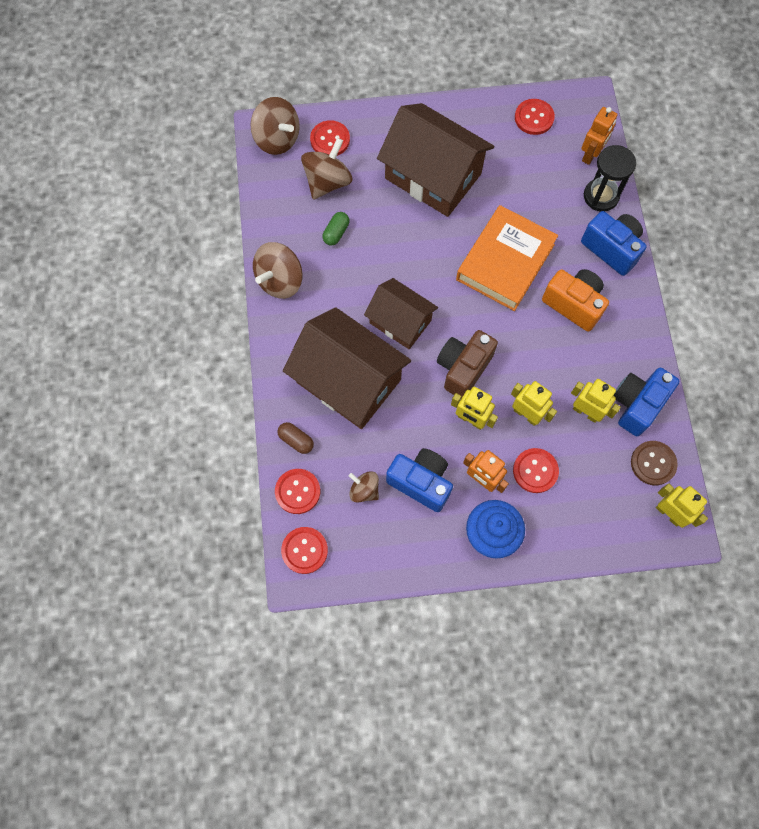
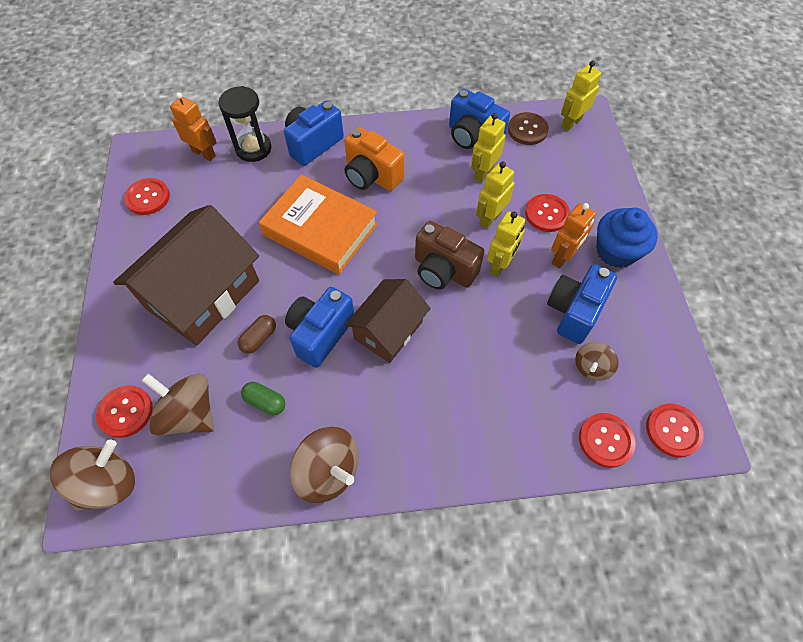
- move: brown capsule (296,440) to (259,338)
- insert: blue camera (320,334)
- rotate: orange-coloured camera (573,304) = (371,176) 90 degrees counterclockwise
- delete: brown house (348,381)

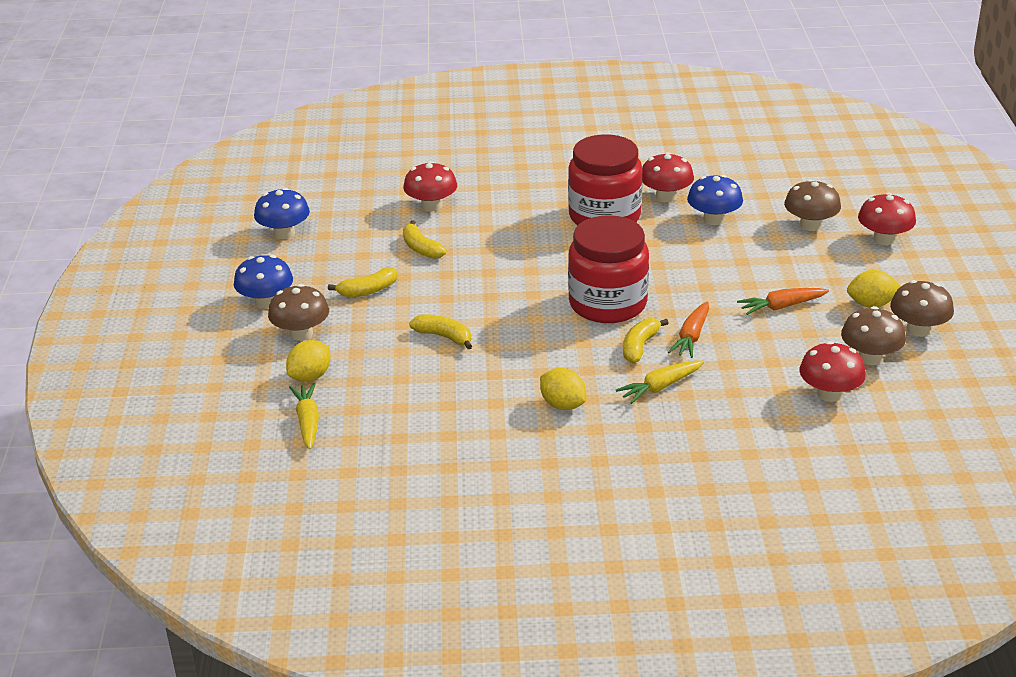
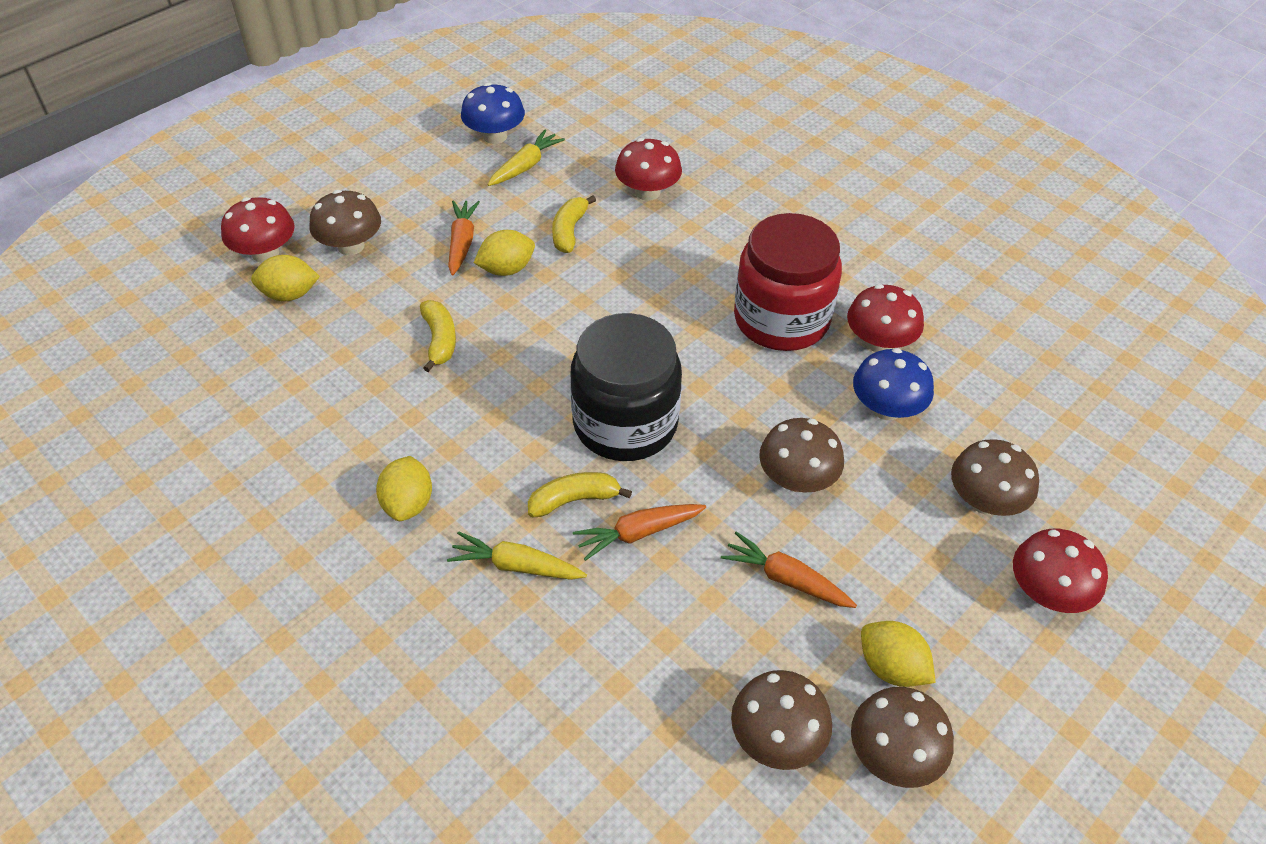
- move: scarlet mushroom (829,394) to (265,253)
- replace: yellow banana fruit (368,290) to orange-coloured toy carrot (462,243)
- insert: yellow citrus fruit (506,269)
- move: yellow toy carrot (308,422) to (525,166)
- recolor: scarlet jam jar (607,303) to jet-black jam jar (625,423)
- insert: brown mushroom (797,479)
- delete: blue mushroom (266,302)

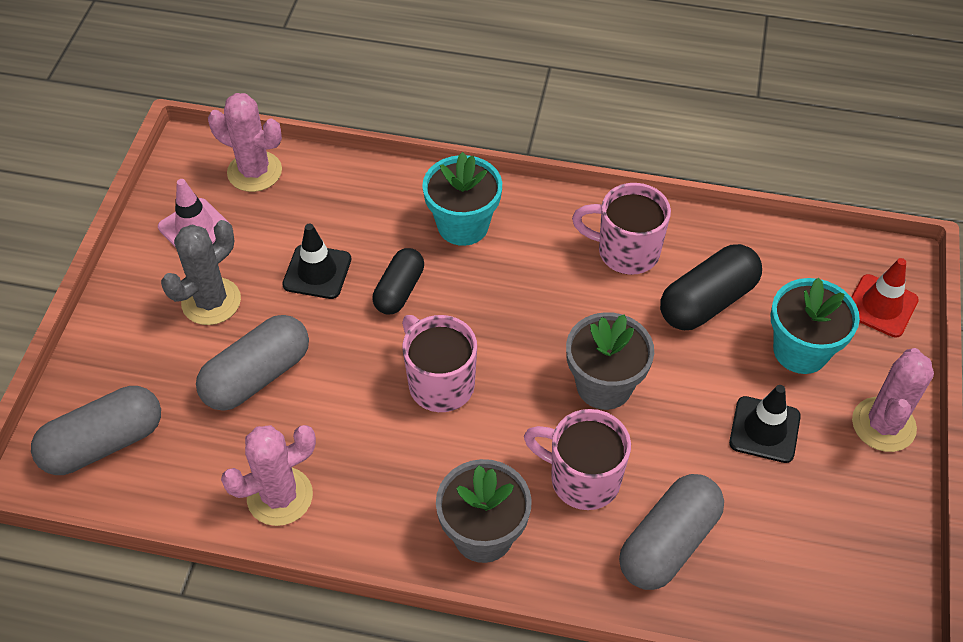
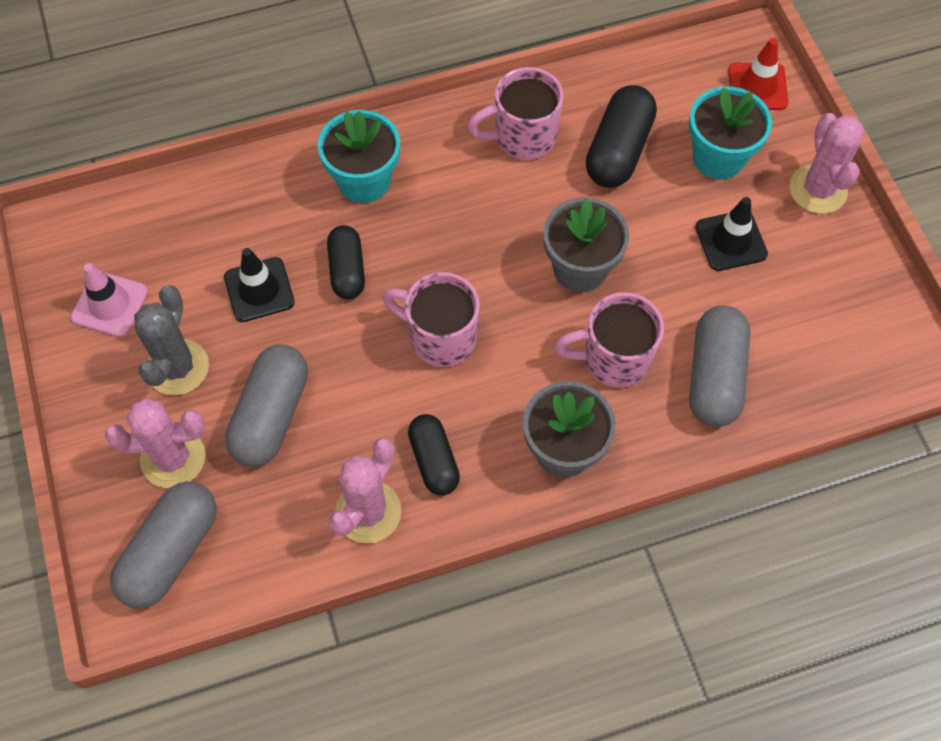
- move: pink cactus (254,172) to (173,458)
- insert: jet-black capsule (434,460)

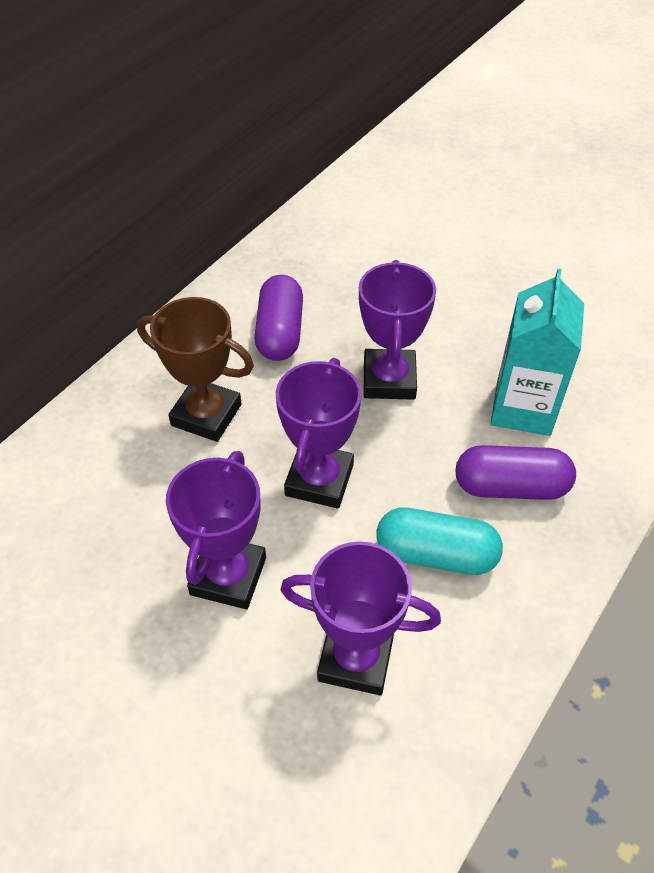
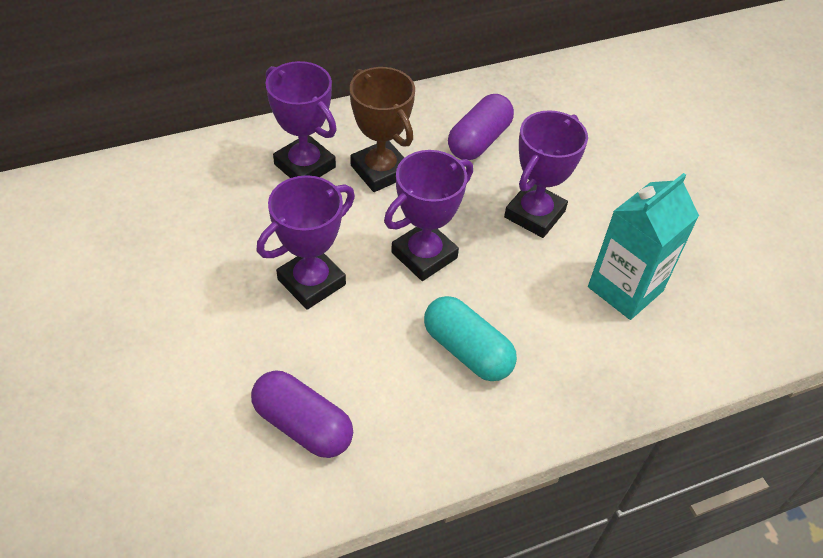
- move: purple capsule (510,486) to (303,425)
- move: purple trophy (356,658) to (305,166)

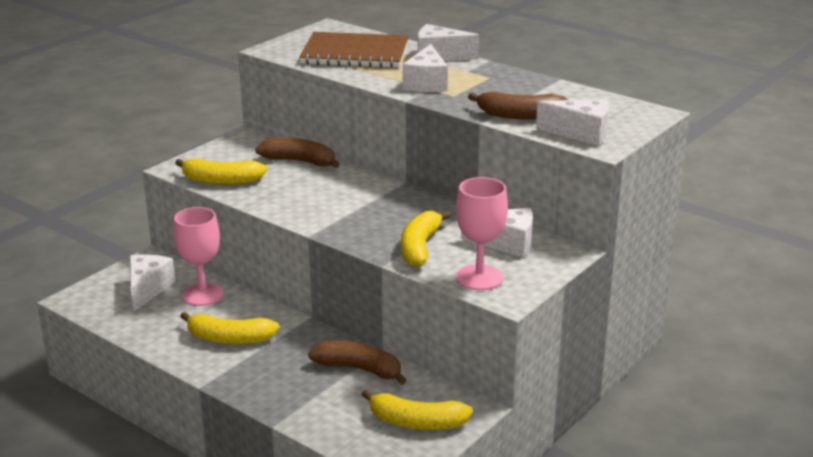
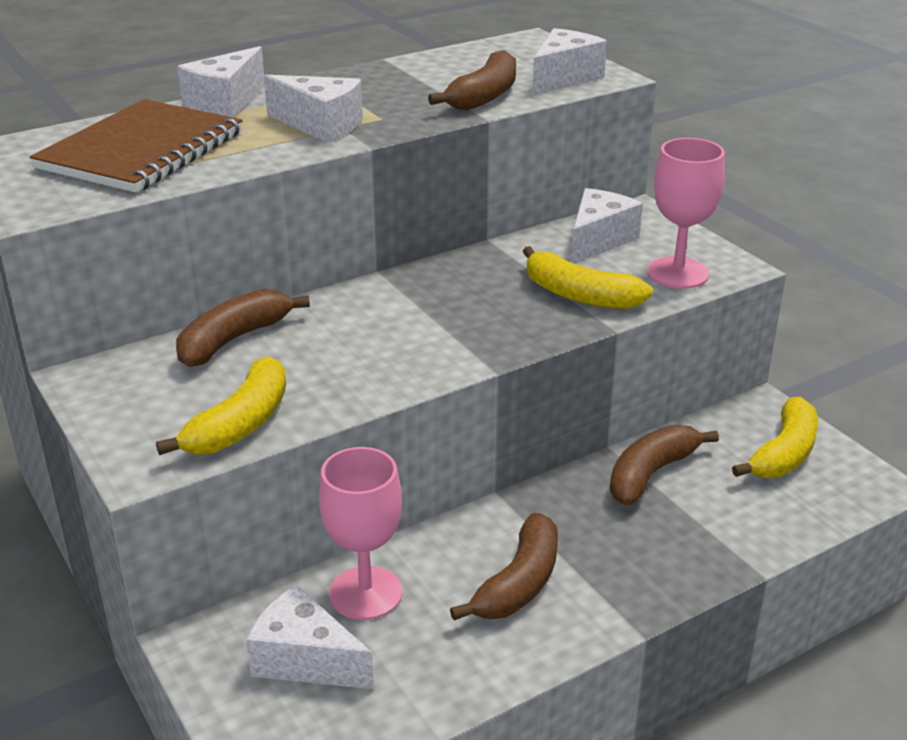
- recolor: yellow banana fruit (229,339) to brown banana fruit (519,583)

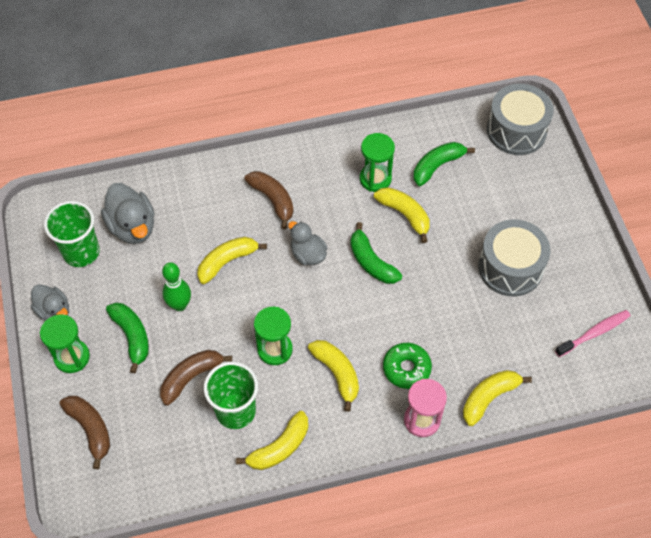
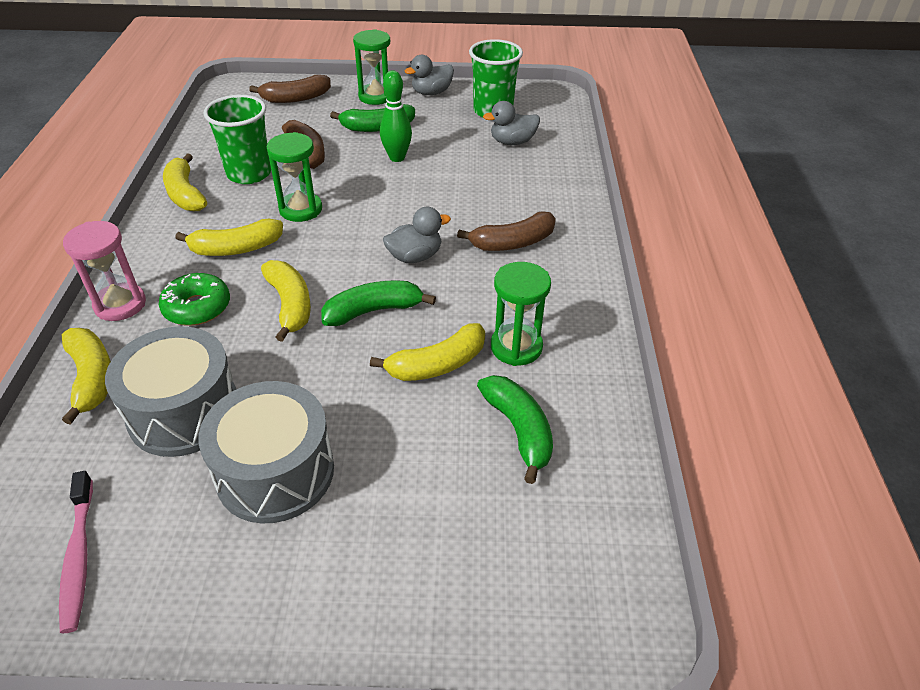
- move: gray drum (516,130) to (184,412)
- move: yellow banana fruit (227,261) to (290,305)
- resize: gray rubber duck (132,227) = (512,142) x0.66

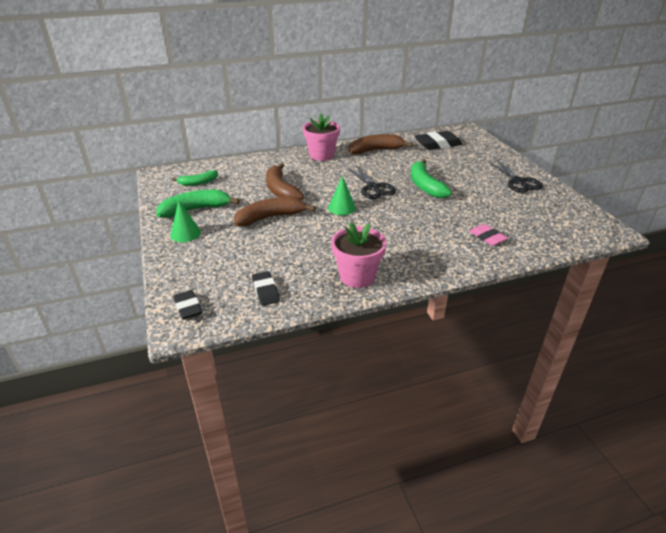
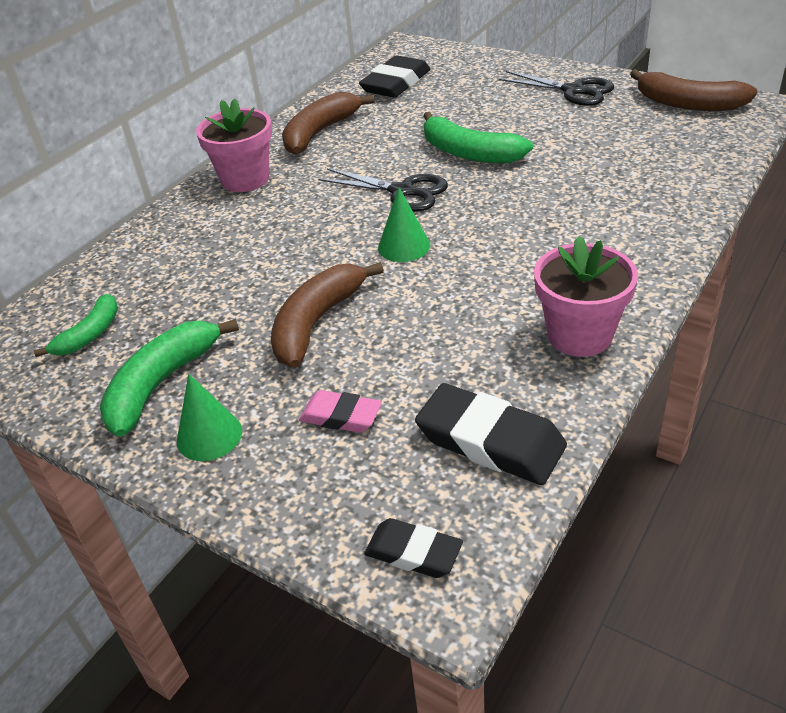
- move: pink gum eraser (487,237) to (341,416)
- resize: jet-black gum eraser (265,291) = (490,441) x1.69
- move: brown banana fruit (280,190) to (688,104)

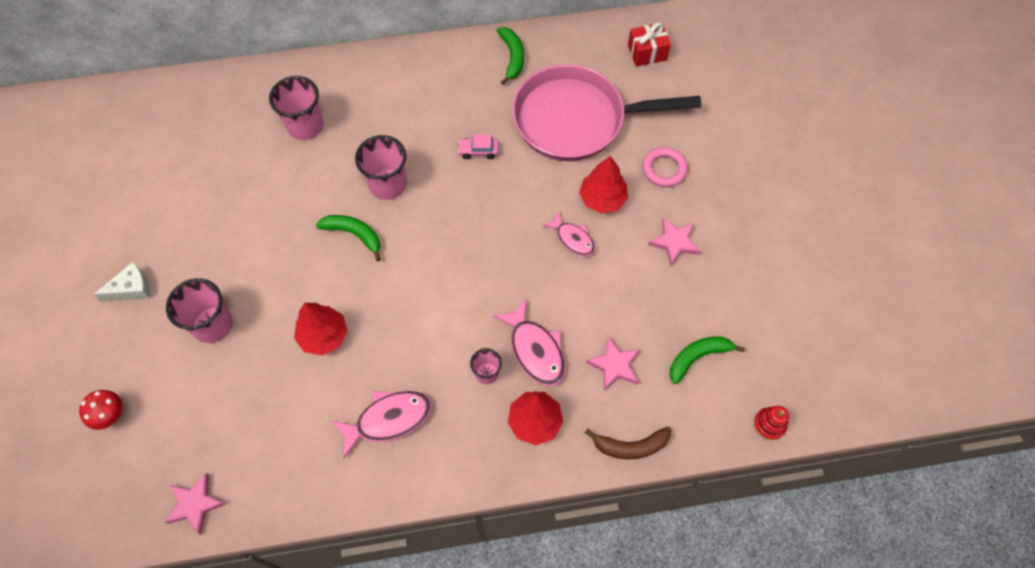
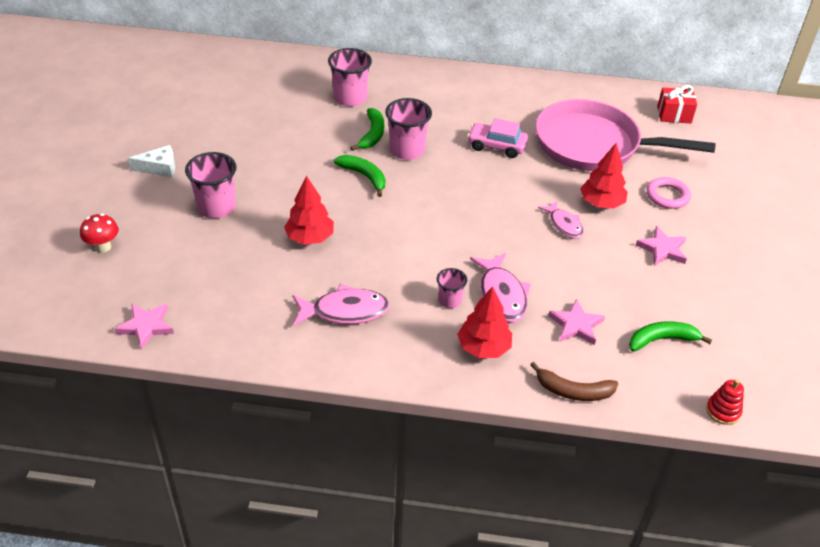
- move: leaf-green banana fruit (512,57) to (372,134)
- resize: pink car (478,151) = (496,146) x1.54

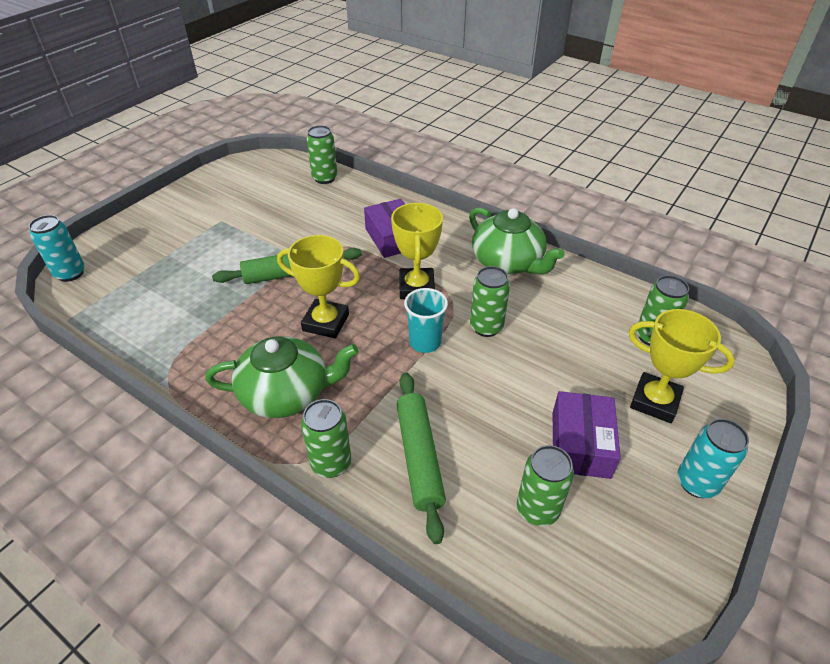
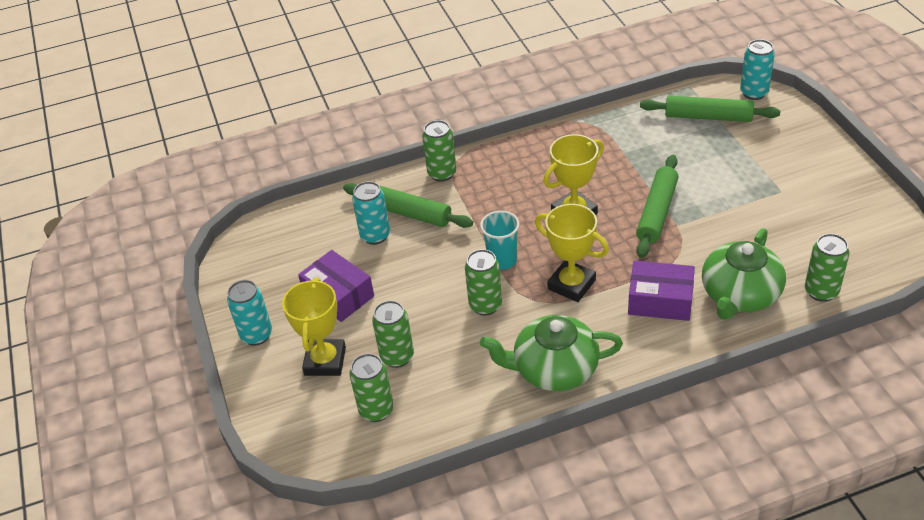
- rotate: yellow trophy (654,401) = (325,361) 60 degrees counterclockwise
- insert: teal soda can (375,236)
- move: leaf-green soda can (537,509) to (397,357)
- insert: leaf-green rolling pin (708,117)
- move: leaf-green tea pot (286,393) to (740,295)

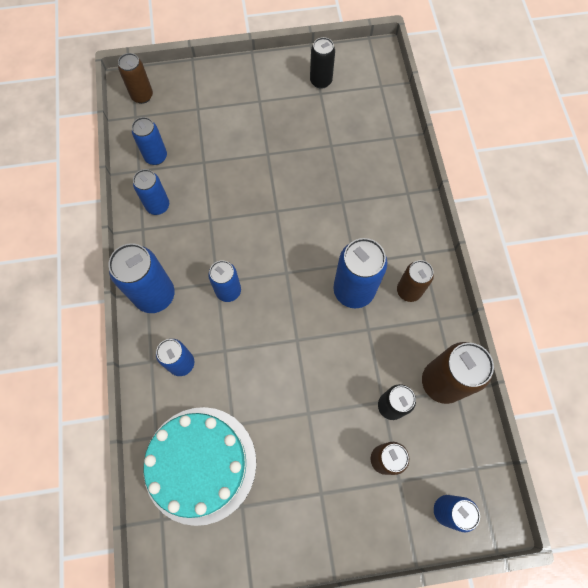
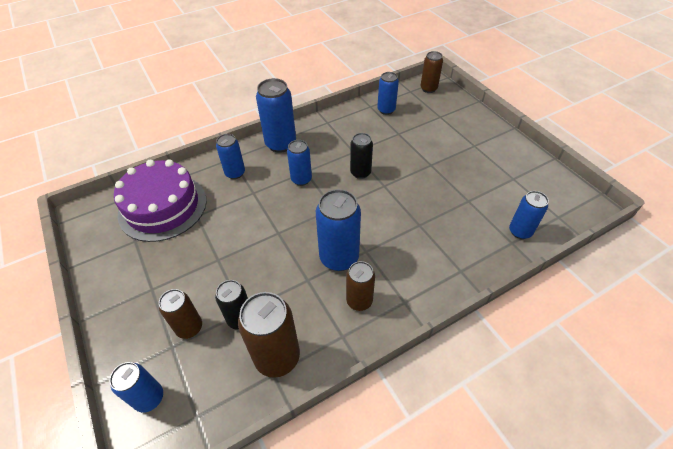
- recolor: teal layer cake (200,464) to purple layer cake (163,207)
- move: jet-black soda can (321,81) to (360,173)
- move: blue soda can (158,206) to (520,231)

